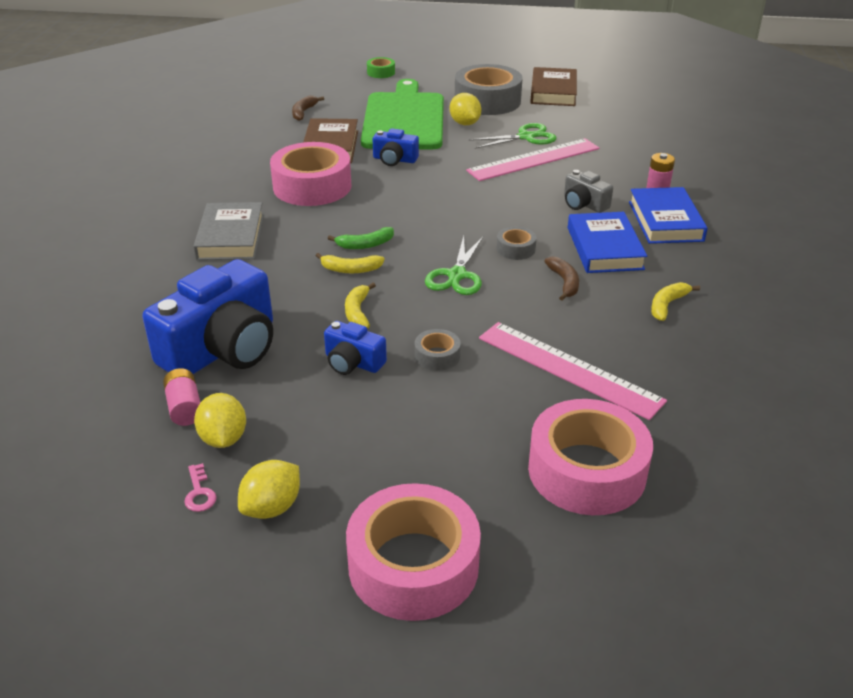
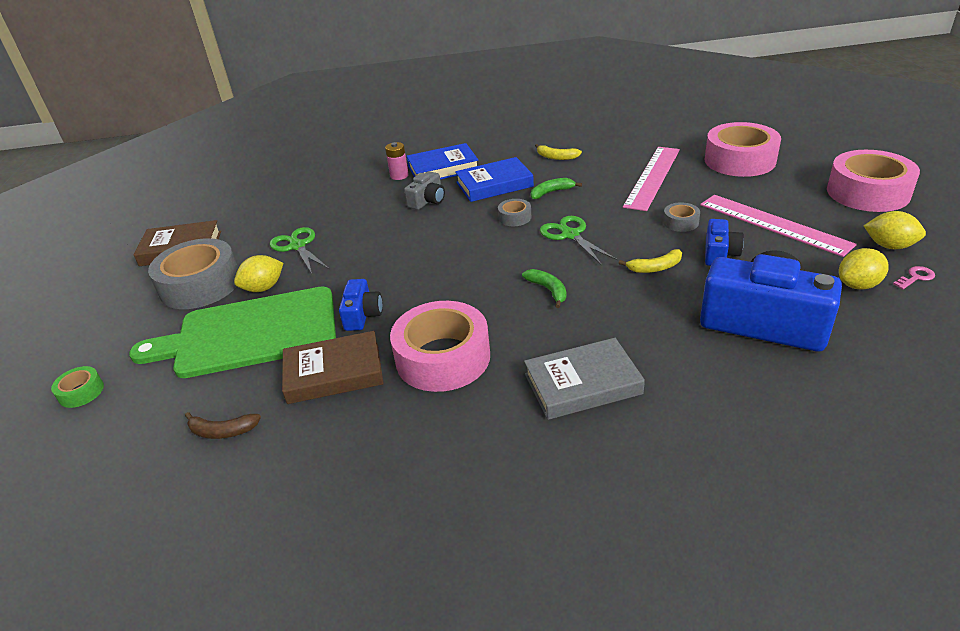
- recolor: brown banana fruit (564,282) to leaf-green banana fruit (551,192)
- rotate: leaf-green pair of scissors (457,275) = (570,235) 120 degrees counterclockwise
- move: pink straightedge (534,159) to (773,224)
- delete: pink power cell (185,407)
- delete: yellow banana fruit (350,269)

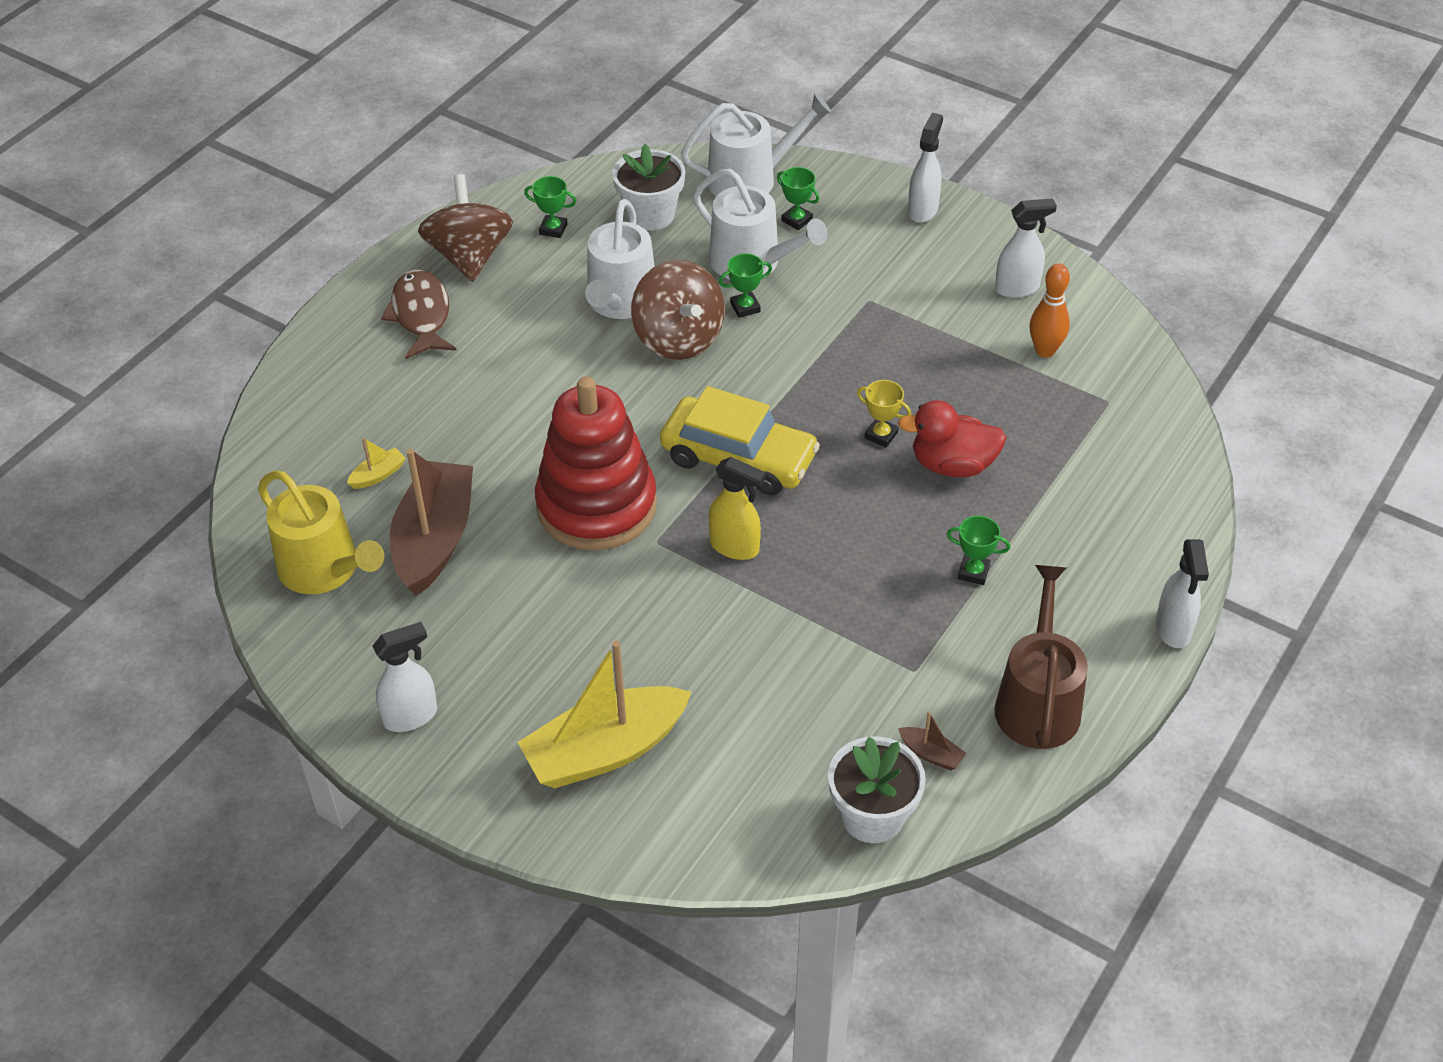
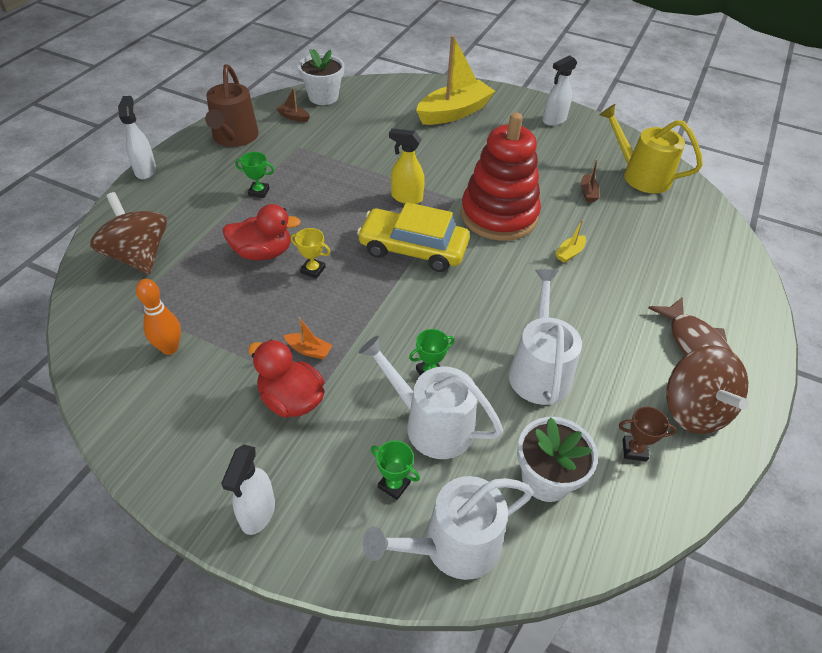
- move: brown whirligig (678,338) to (138,256)
- insert: scarlet rubber duck (291,400)
- insert: orange-coloured toy boat (309,350)
- move: yellow toy boat (378,475) to (569,253)
- resize: brown toy boat (435,539) = (588,192) x0.40
- recolor: leaf-green trophy (553,229) to brown trophy (634,450)
- delete: white spray cleaner (1017,288)

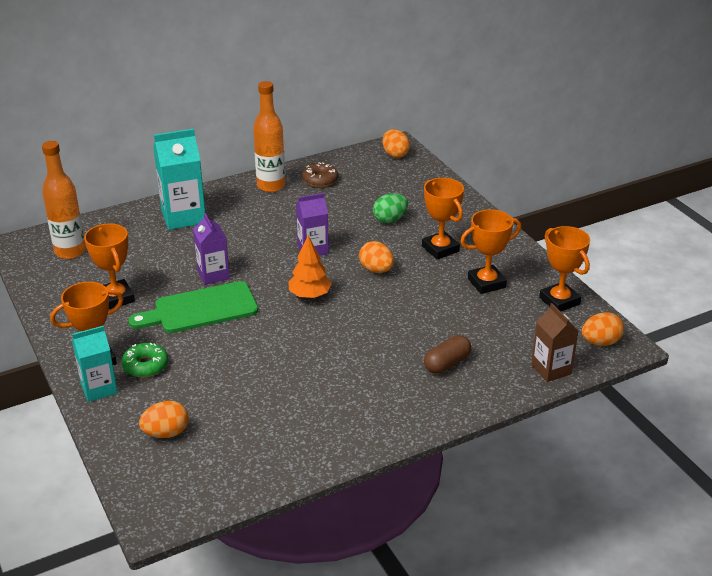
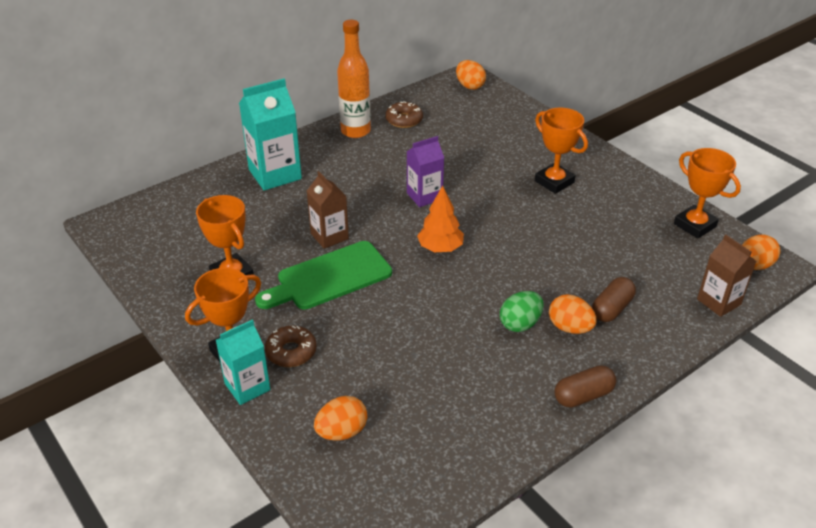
- recolor: leaf-green doughnut (145,365) to brown doughnut (291,352)
- recolor: purple juice carton (213,275) to brown juice carton (329,236)
- move: leaf-green egg (390,220) to (520,324)
- move: orange-coloured egg (376,270) to (570,328)
- insert: brown capsule (583,396)
- delete: orange-coloured bottle (70,251)
- delete: orange-coloured trophy (486,283)

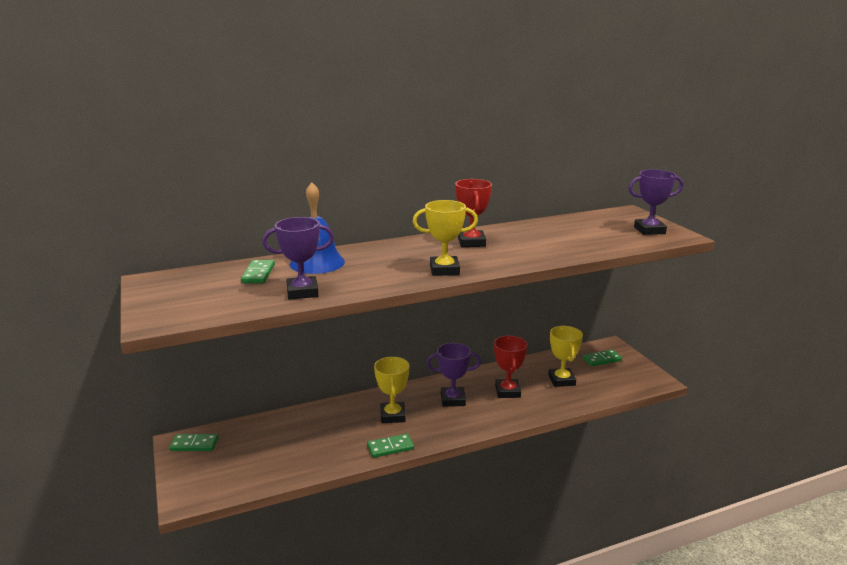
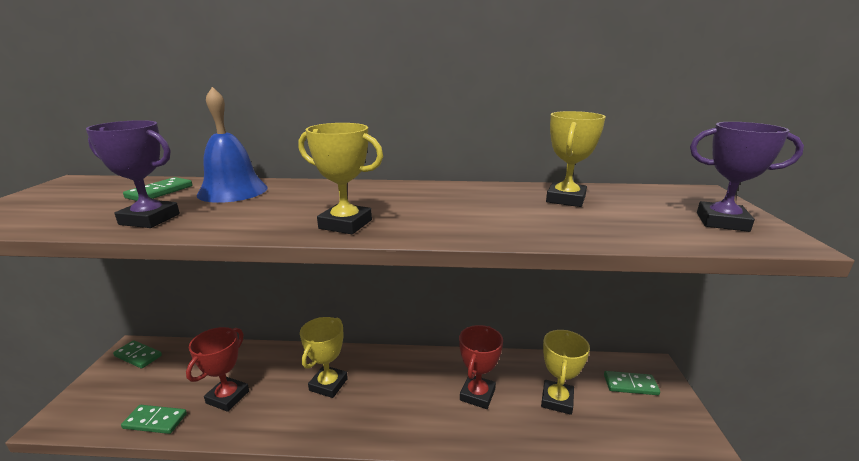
- move: leaf-green domino piece (390,447) to (155,421)
- move: scarlet trophy (471,242) to (228,397)
- insert: yellow trophy (565,199)
- delete: purple trophy (453,400)

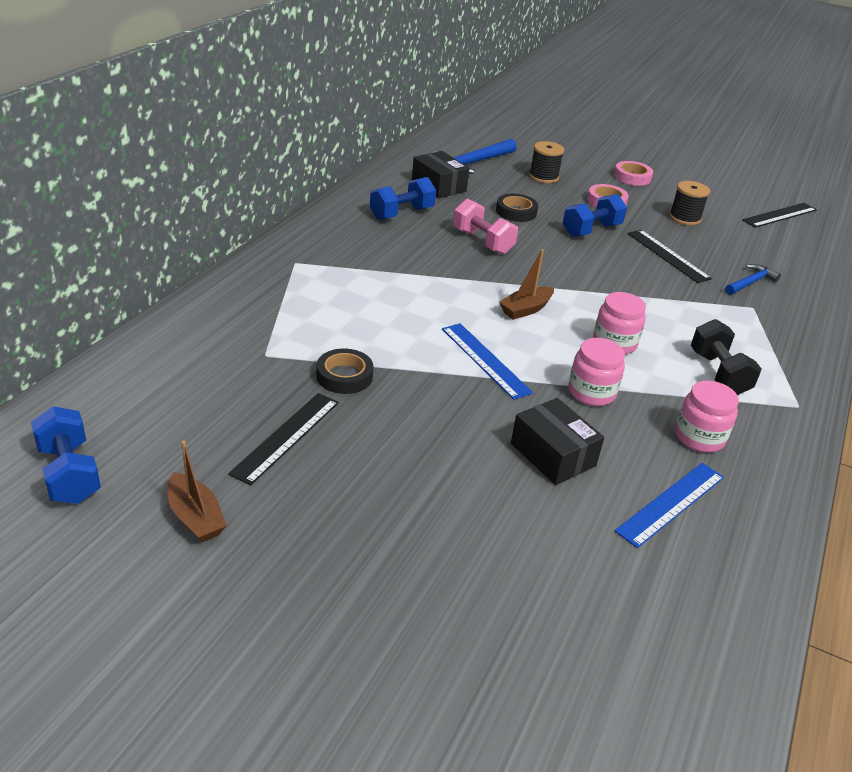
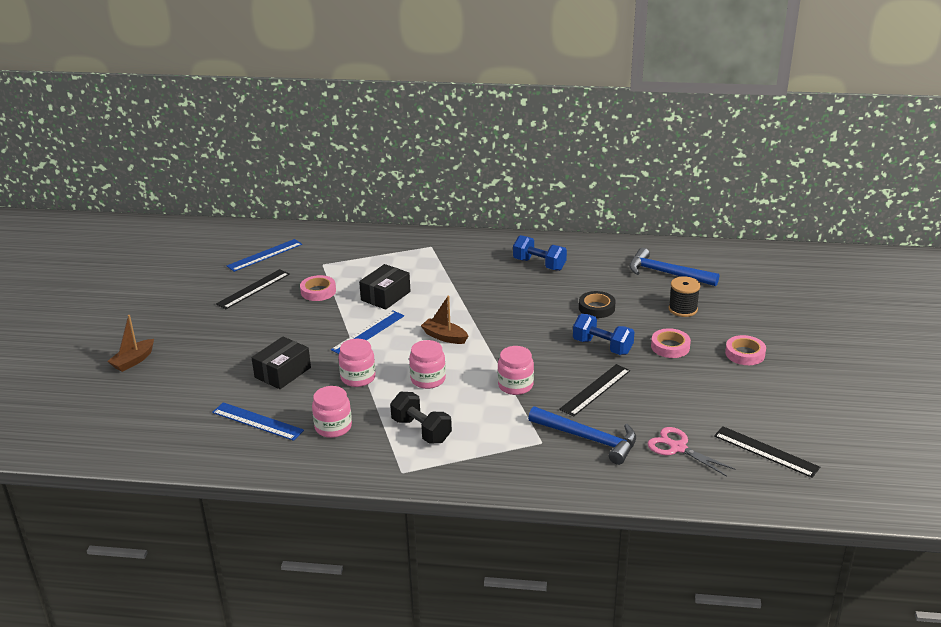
- move: brown toy boat (195,517) to (133,361)
- rotate: jet-black straightedge (286,437) = (253,289) 60 degrees counterclockwise
- insert: blue straightedge (265,255)
- recolor: jet-black sticky tape (344,376) to pink sticky tape (318,291)
- move: jet-black box (439,186) to (385,296)
- rotate: jet-black hand weight (718,373) = (421,430) 75 degrees clockwise
- insert: pink jam jar (515,385)
- resize: blue carpenter's hammer (750,282) = (588,439) x1.66
- insert: pink pair of scissors (678,448)
- delete: blue hand weight (69,473)
- delete: pink hand weight (482,242)
- delete: jet-black bobbin (684,218)

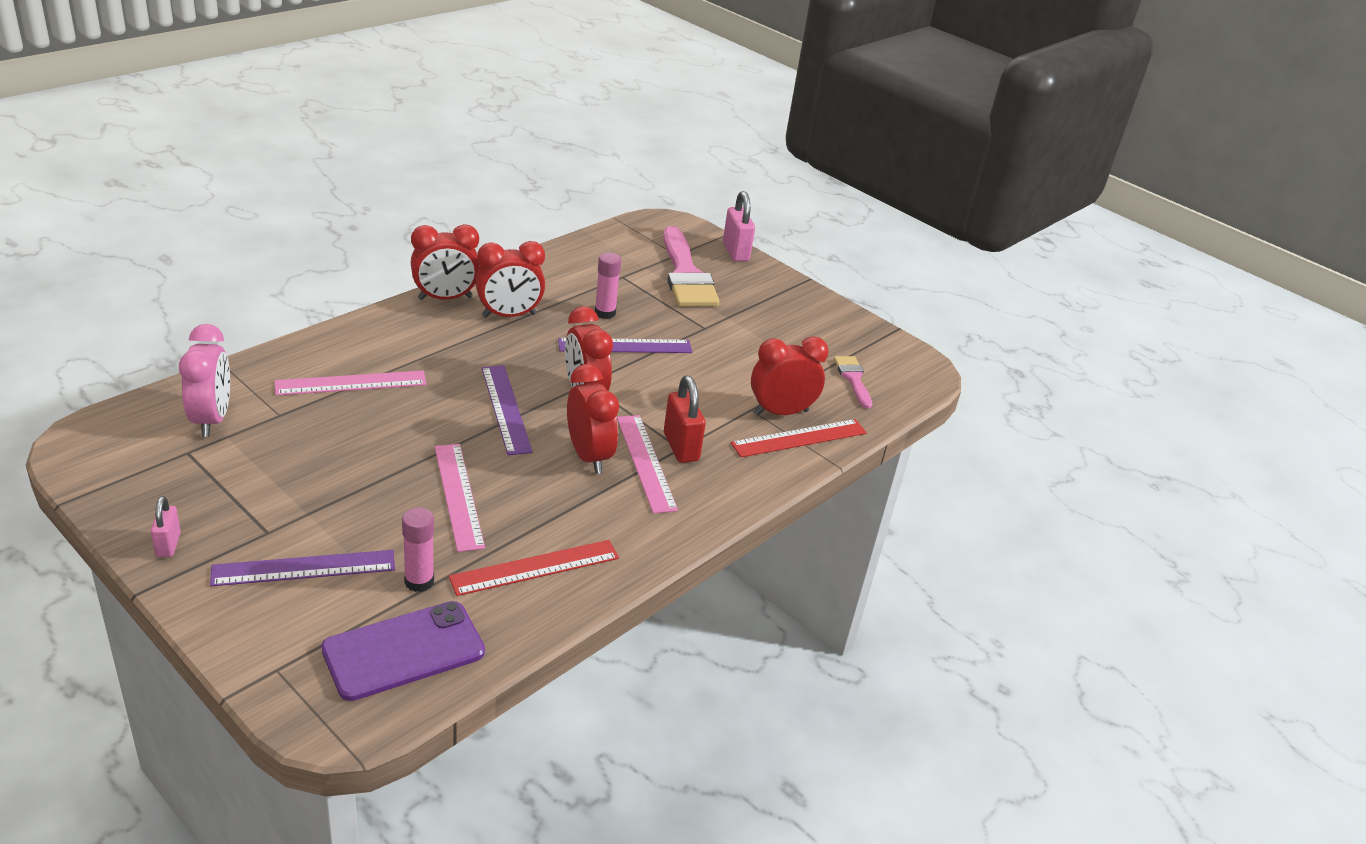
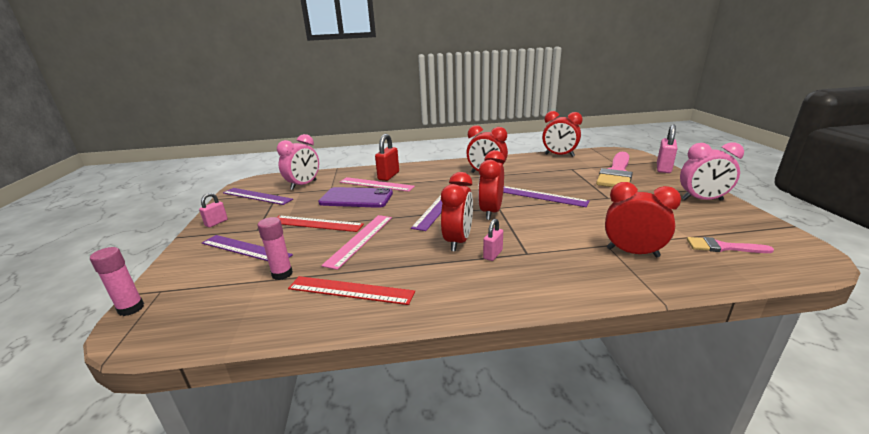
- move: pink glue stick (605,313) to (131,308)
- insert: purple straightedge (257,196)
- move: scarlet straightedge (799,438) to (316,223)
- move: purple phone (404,651) to (356,198)
- move: scarlet small lock (681,447) to (388,176)
- replace: pink straightedge (646,462) to pink small lock (493,254)
- move: scarlet bedside clock (445,298) to (559,155)
- insert: pink bedside clock (702,200)
- rotate: pink paintbrush (853,379) = (722,247) 105 degrees counterclockwise

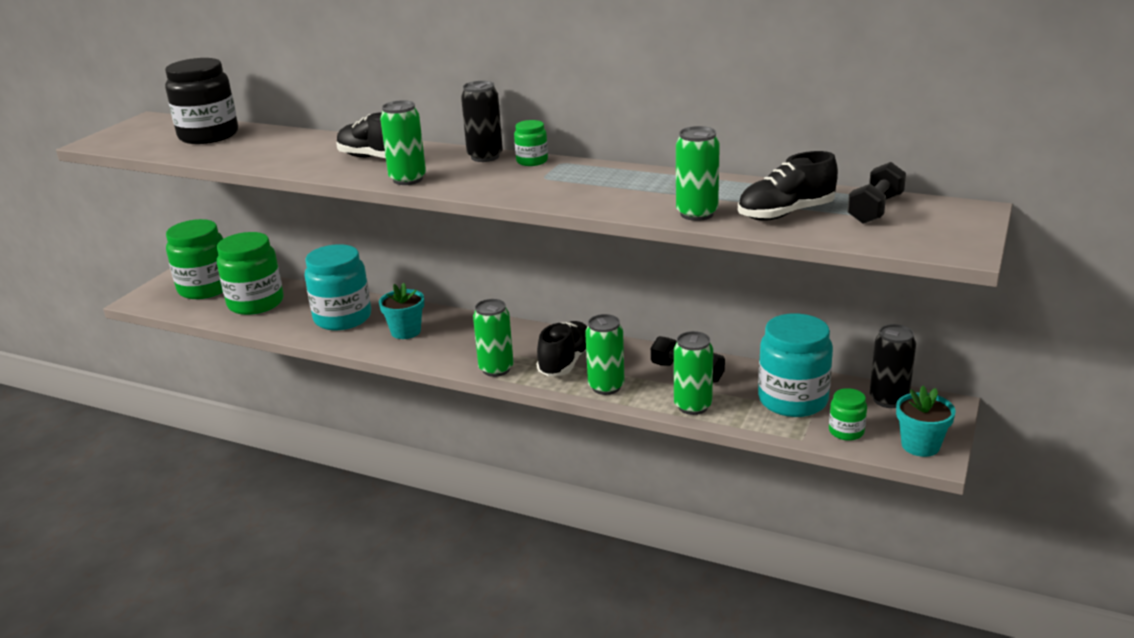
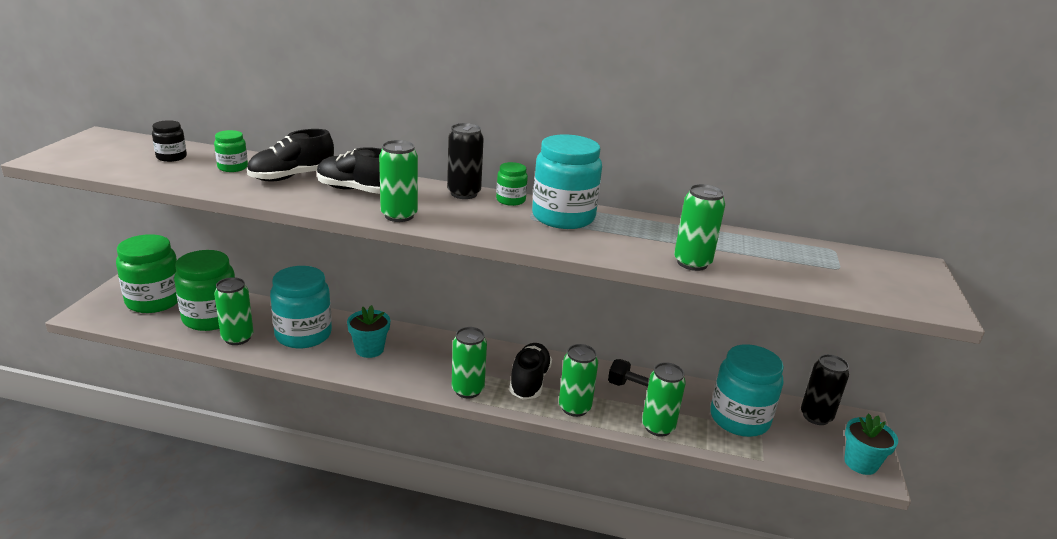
- resize: jet-black jam jar (208,135) = (171,157) x0.48
- move: leaf-green jam jar (846,431) to (232,167)
- insert: leaf-green soda can (237,338)
- move: jet-black shoe (785,214) to (291,177)
- insert: teal jam jar (563,217)
- delete: jet-black hand weight (875,209)

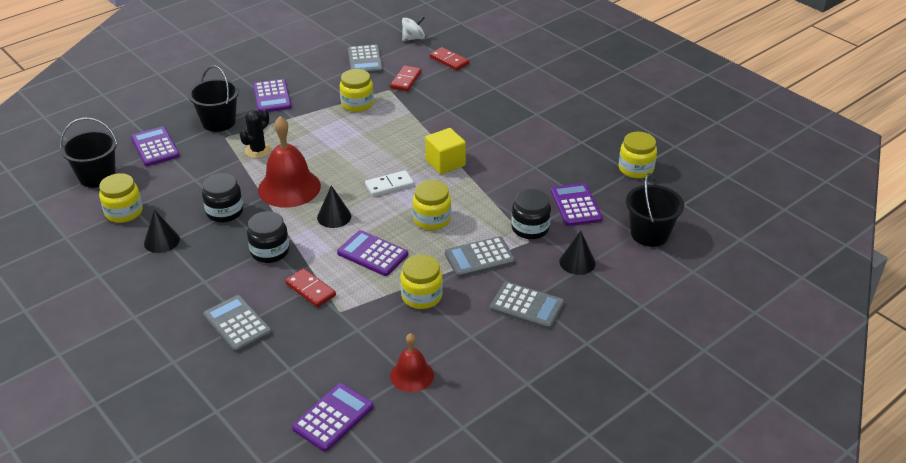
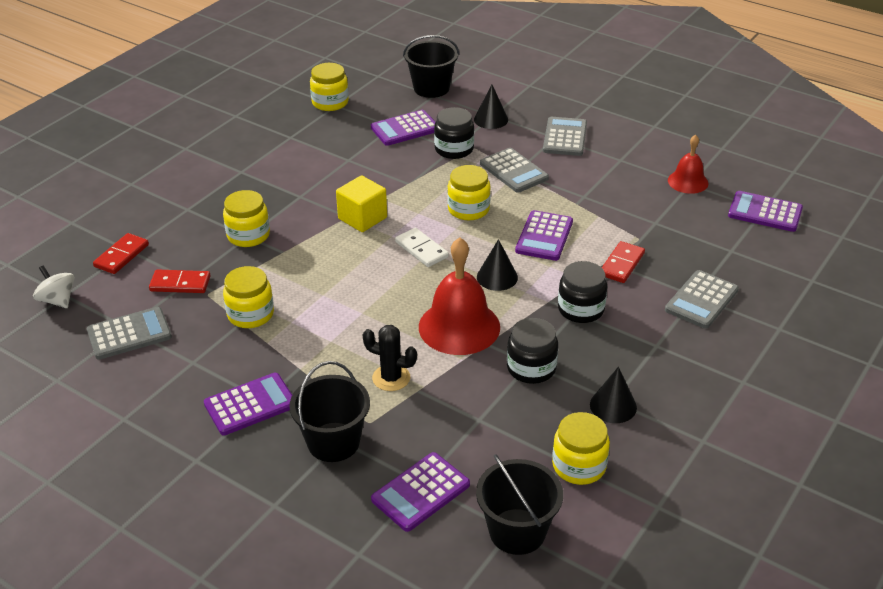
- move: yellow jam jar (421,296) to (248,235)

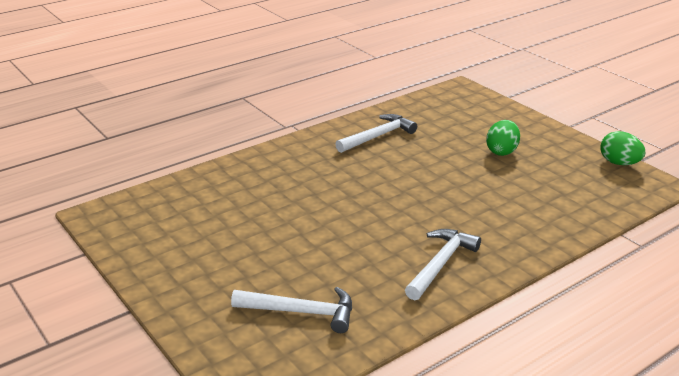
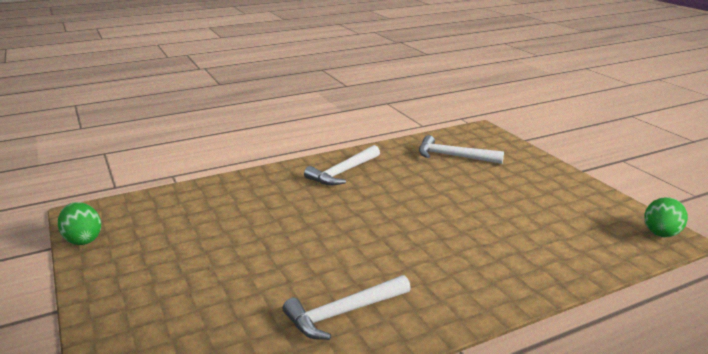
- move: leaf-green egg (501,151) to (660,234)

